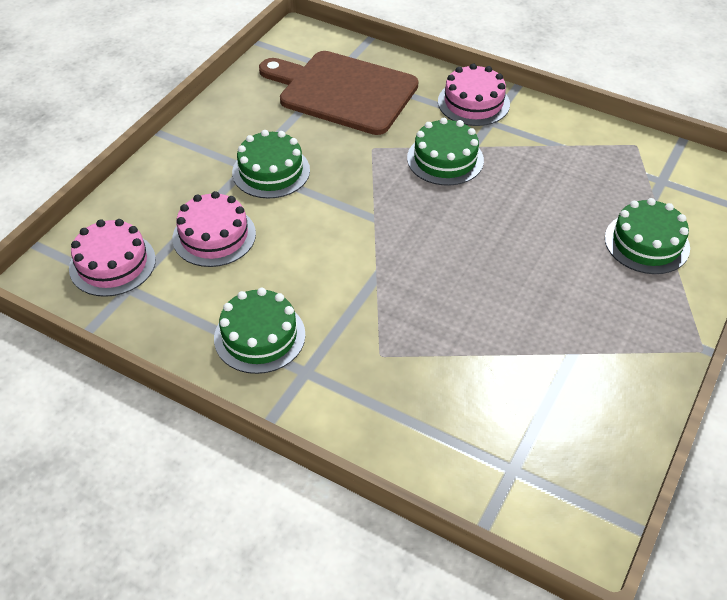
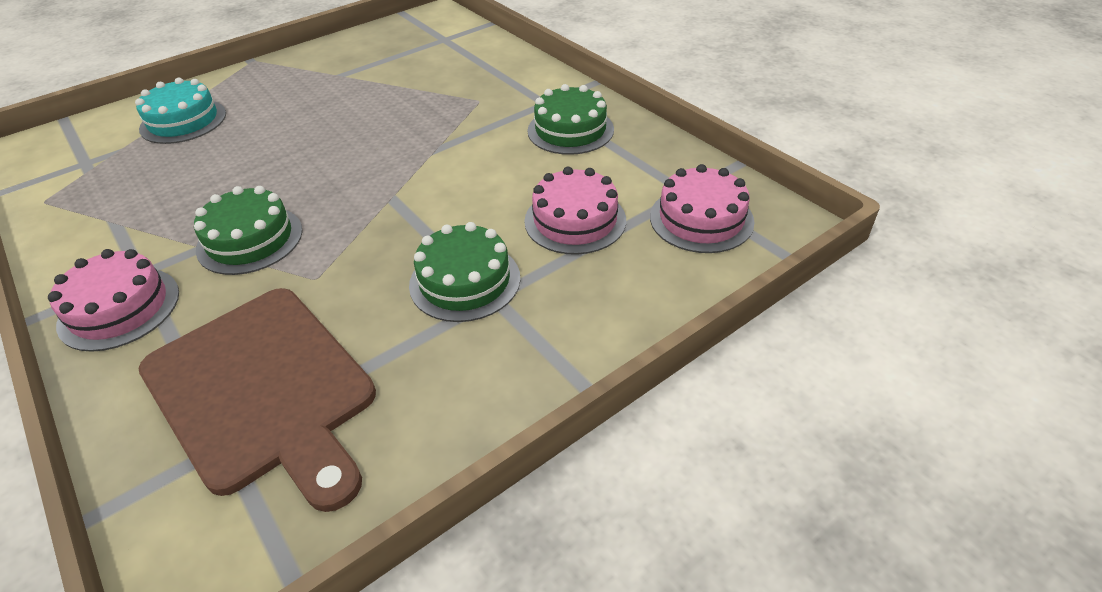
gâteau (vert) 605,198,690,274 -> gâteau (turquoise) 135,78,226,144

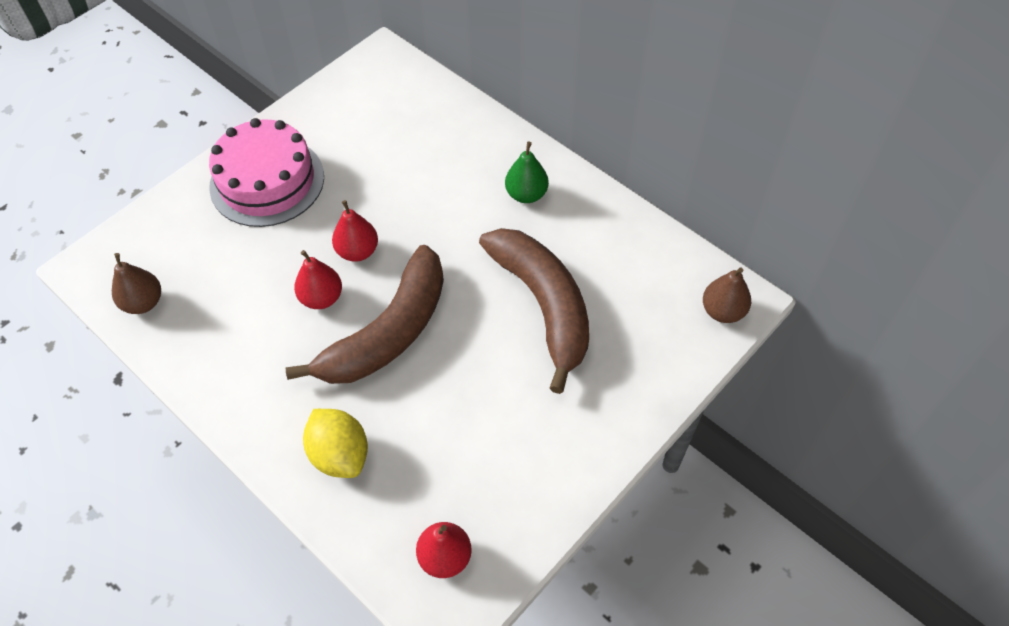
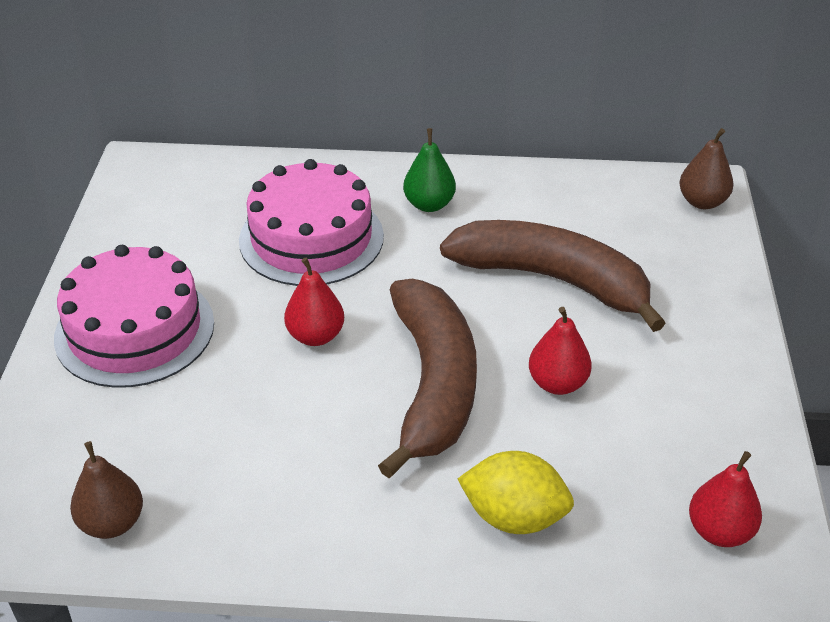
none -> gâteau (rose) 239,159,384,286
poire (rouge) 294,250,342,309 -> poire (rouge) 529,307,592,395, moved

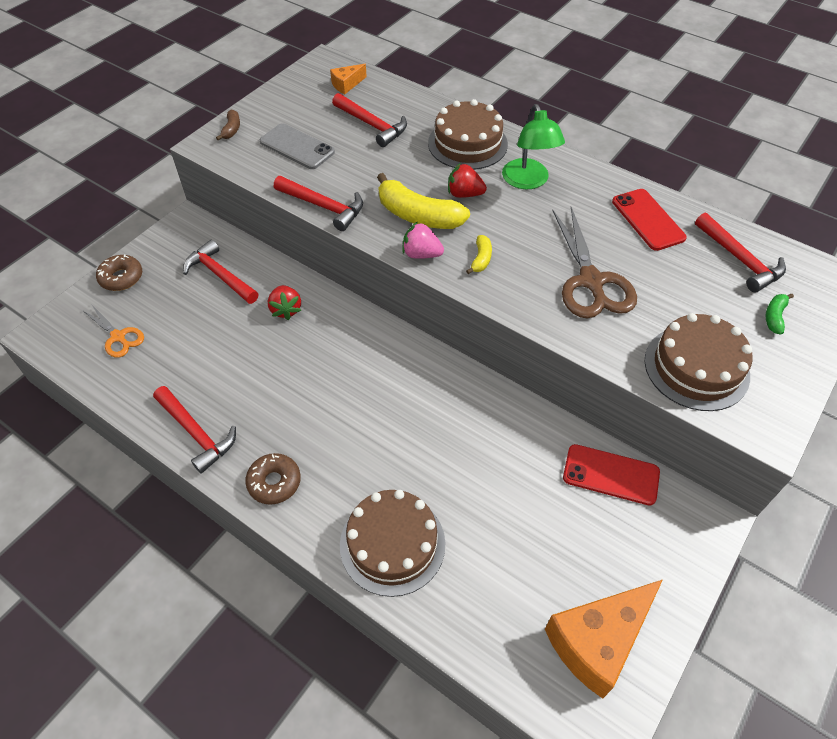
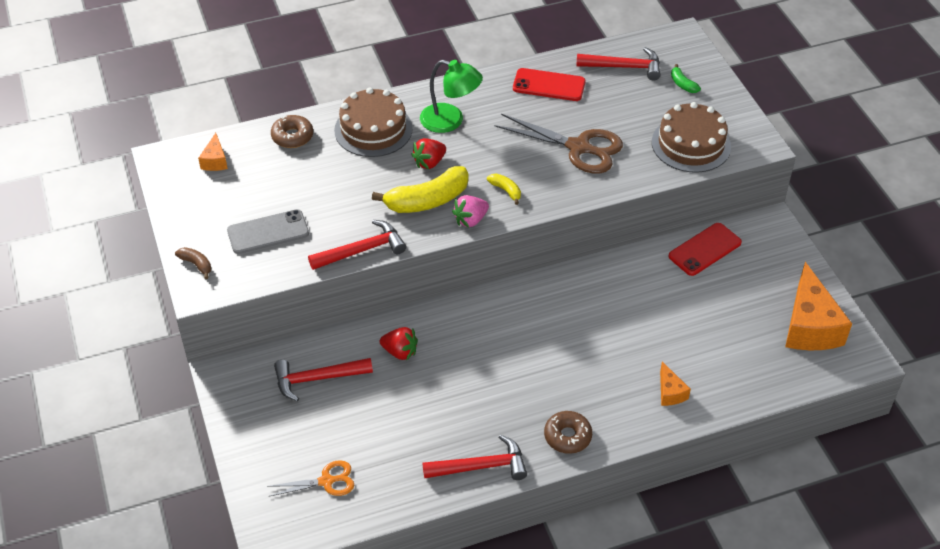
beignet (marron) 96,254,142,291 -> beignet (marron) 271,115,313,148, moved
gâteau (marron) 340,490,445,597 -> fromage (orange) 660,362,691,406
marteau (rouge) 332,93,407,147 -> none

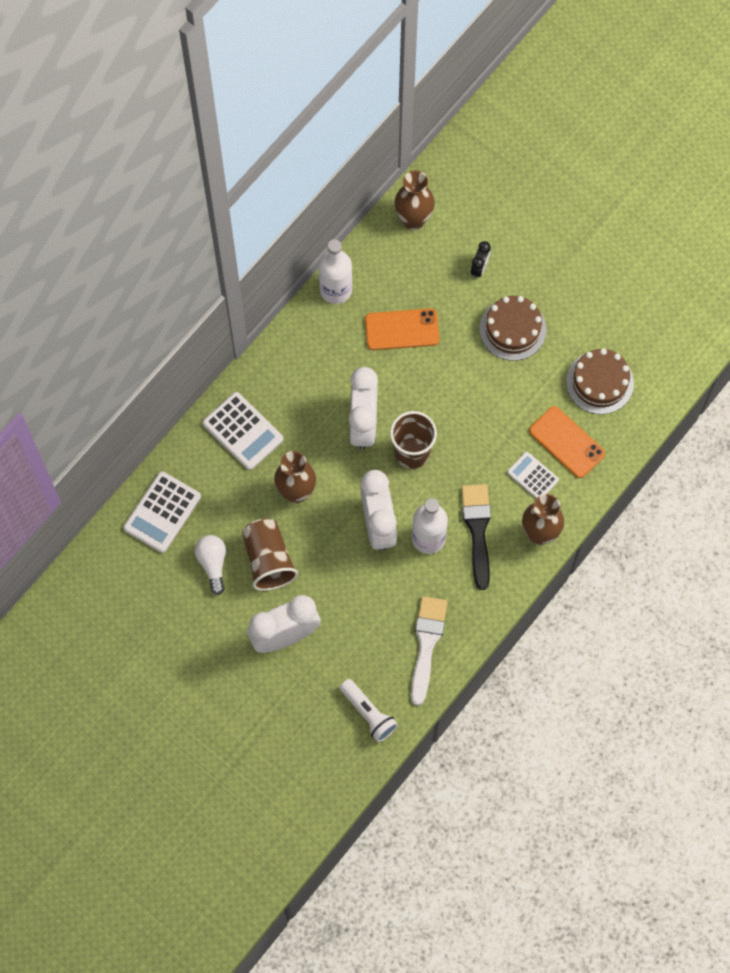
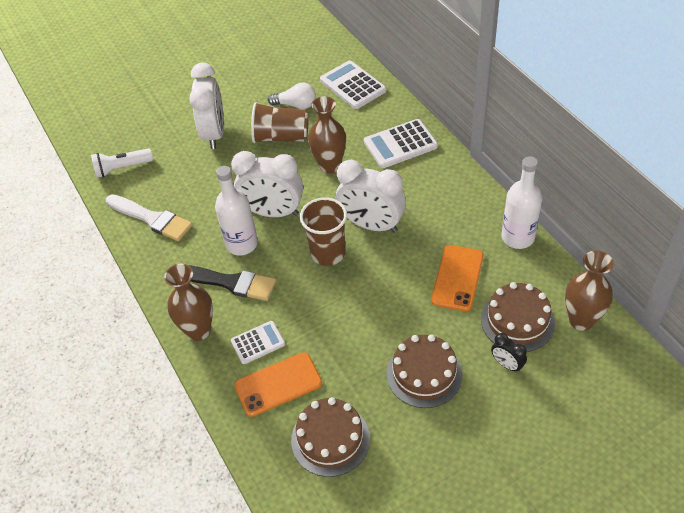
none -> gâteau (marron) 481,282,555,352

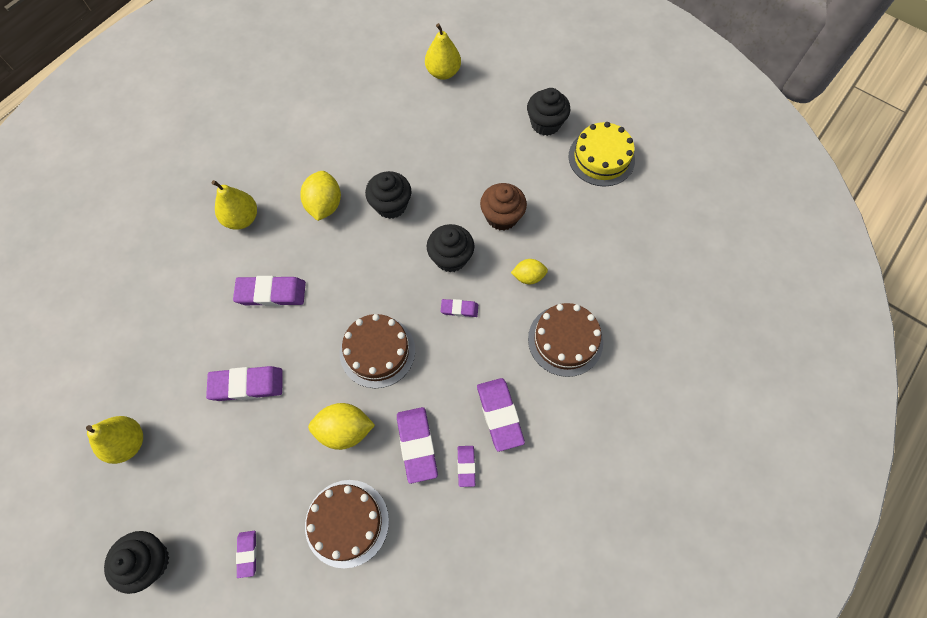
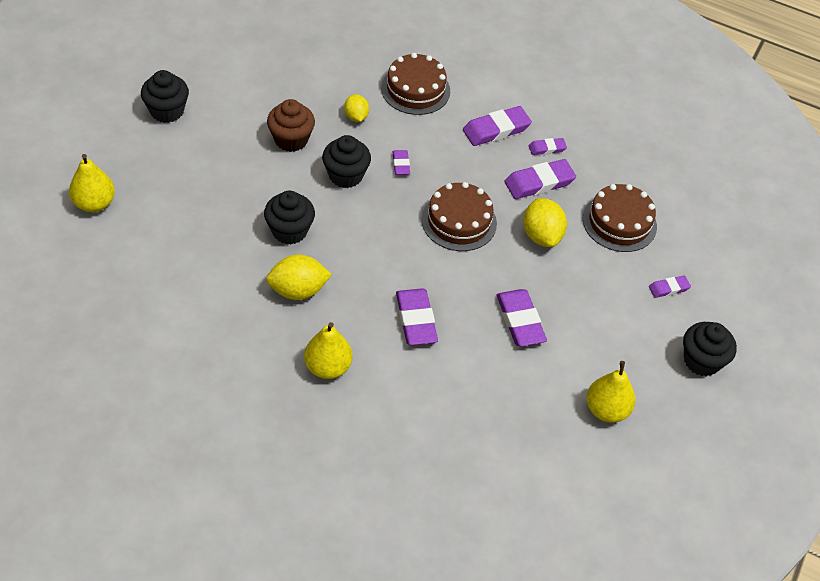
gâteau (jaune) 569,122,635,186 -> none

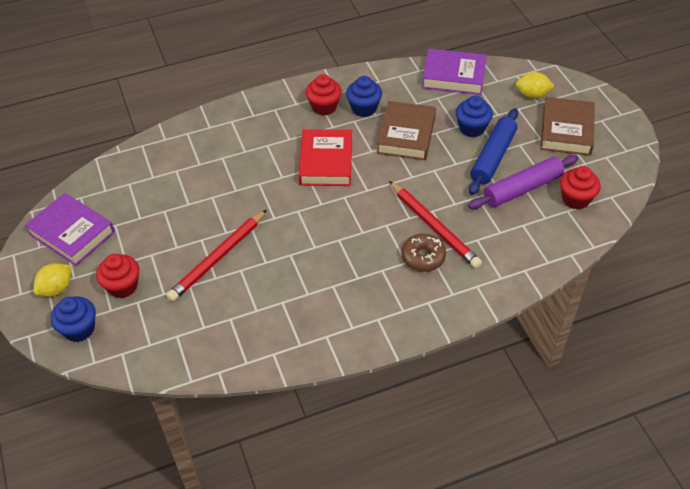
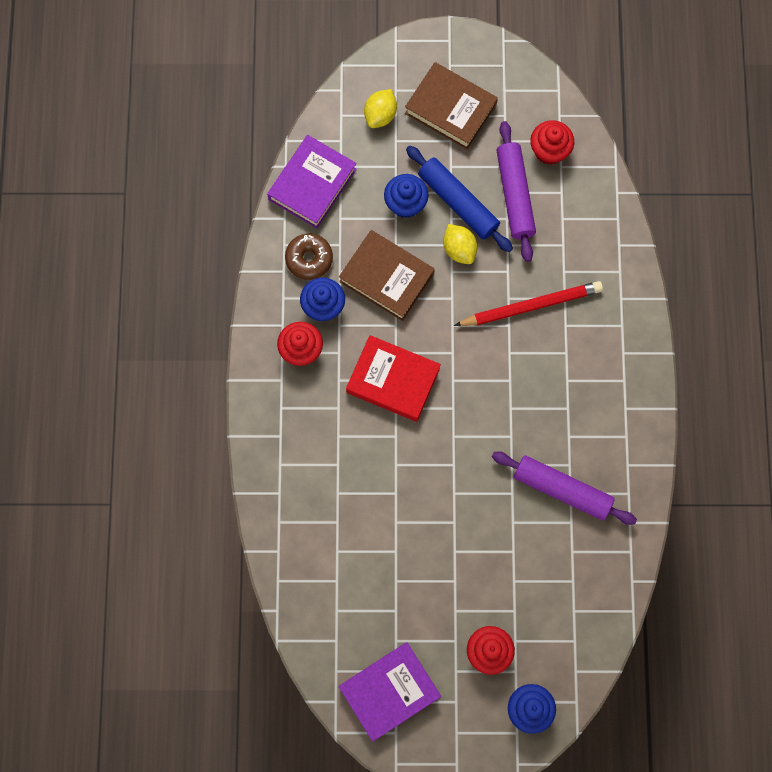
beignet (marron) 401,234,446,272 -> beignet (marron) 285,233,333,280, moved
citron (jaune) 34,263,71,297 -> citron (jaune) 443,224,478,264, moved
none -> rouleau à pâtisserie (violet) 492,452,637,525
crayon (rouge) 166,210,267,302 -> none

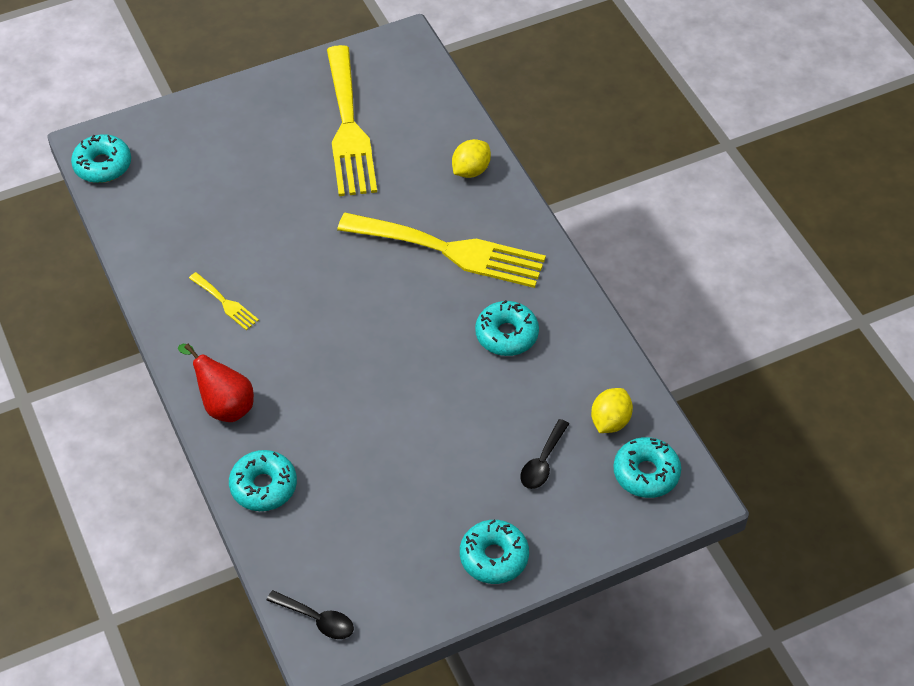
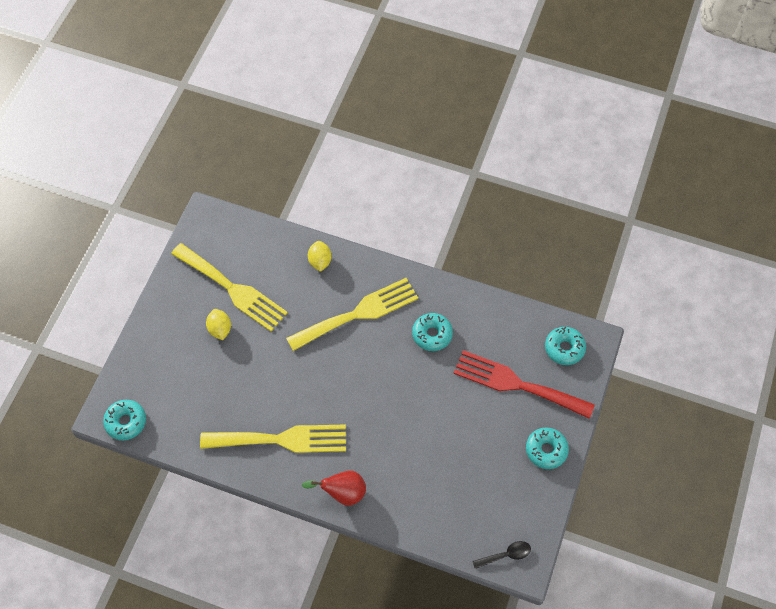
fourchette (jaune) 189,272,259,330 -> fourchette (jaune) 200,424,346,453, x2.39
citron (jaune) 591,388,633,433 -> citron (jaune) 206,309,231,340, moved
cuillère (noir) 520,419,569,489 -> fourchette (rouge) 453,350,595,419
beignet (turquoise) 229,450,297,511 -> none

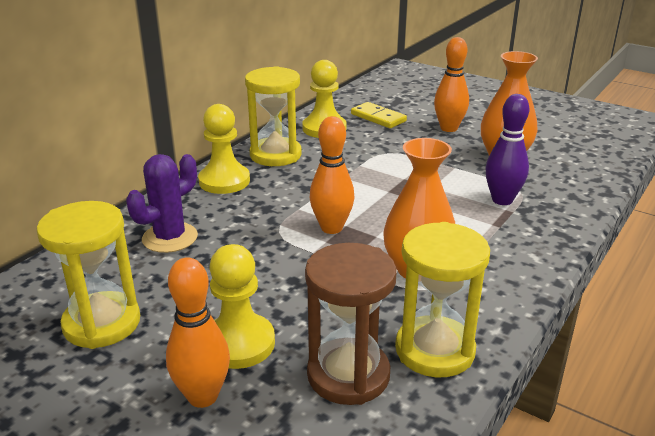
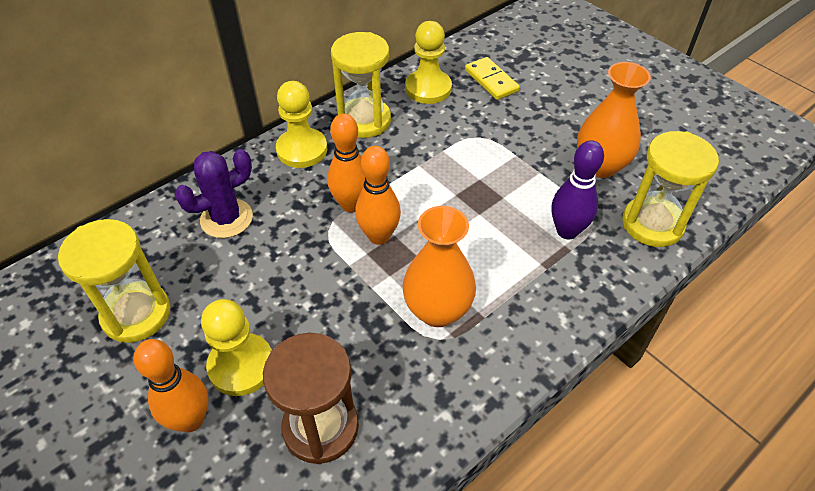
quille (orange) 434,37,469,132 -> quille (orange) 327,114,365,213, moved
sablier (jaune) 395,222,490,377 -> sablier (jaune) 622,131,719,247, moved

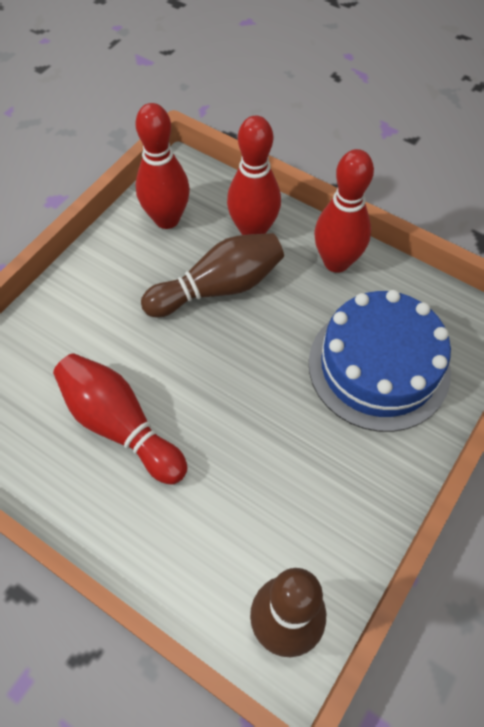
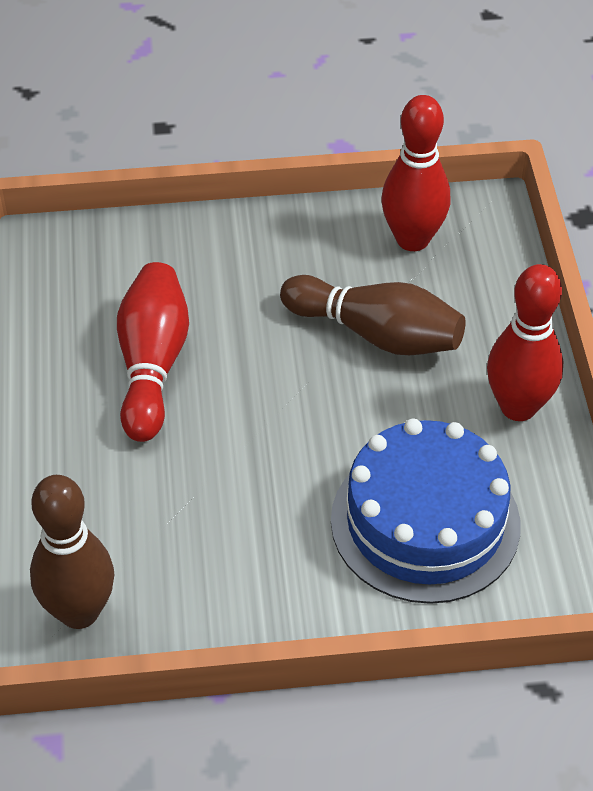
quille (rouge) 227,116,281,235 -> none

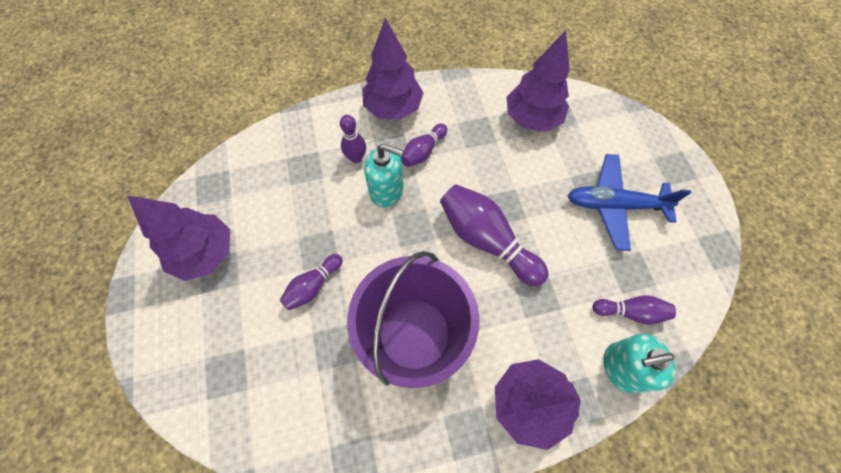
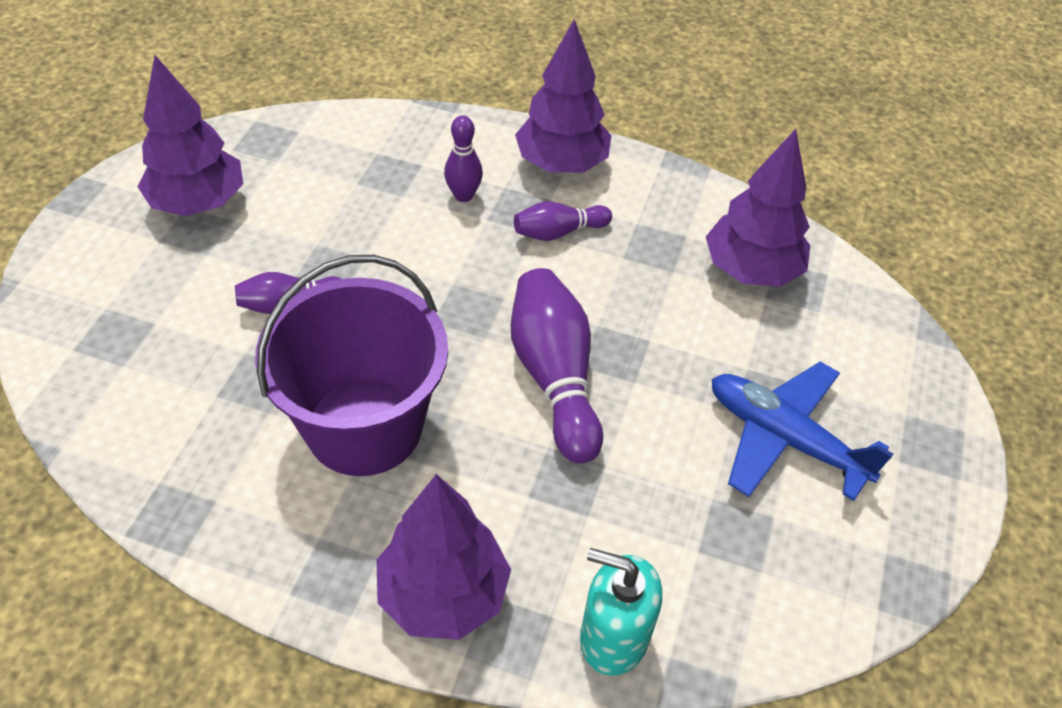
distributeur de savon (turquoise) 364,144,404,208 -> none
quille (violet) 593,295,676,325 -> none

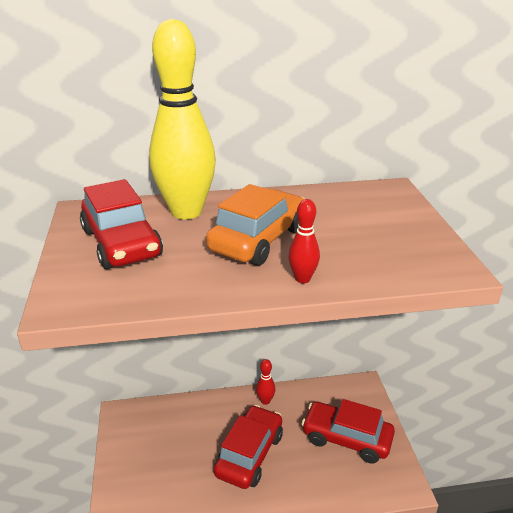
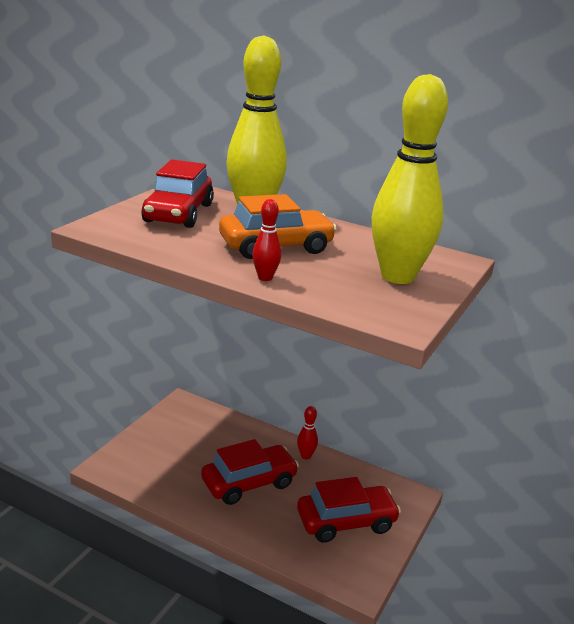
voiture (rouge) 302,399,395,464 -> voiture (rouge) 297,477,401,542, 105 degrees clockwise
none -> quille (jaune) 372,74,448,284

